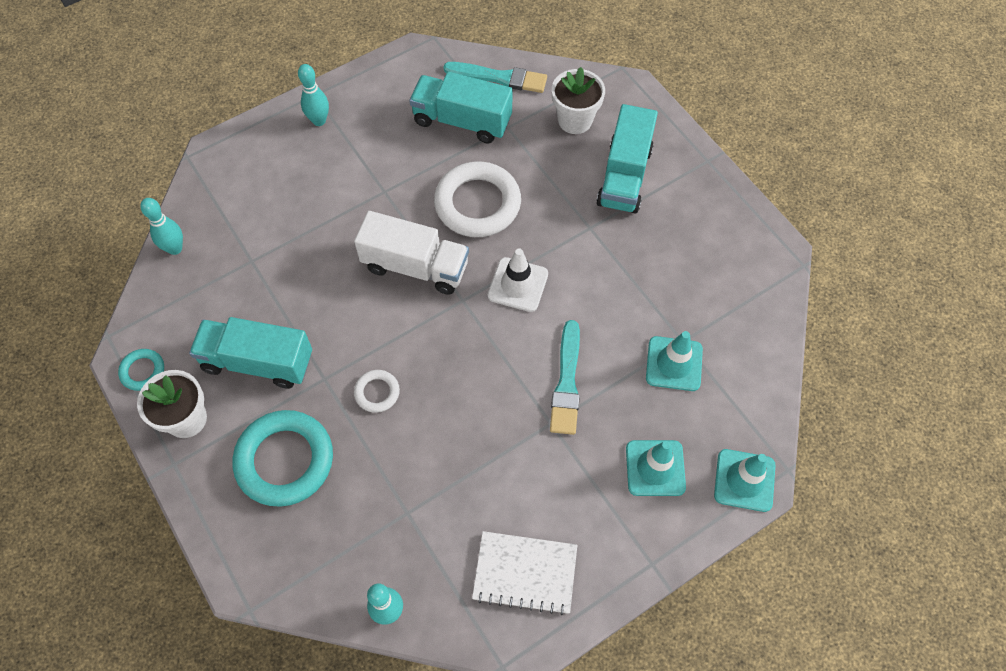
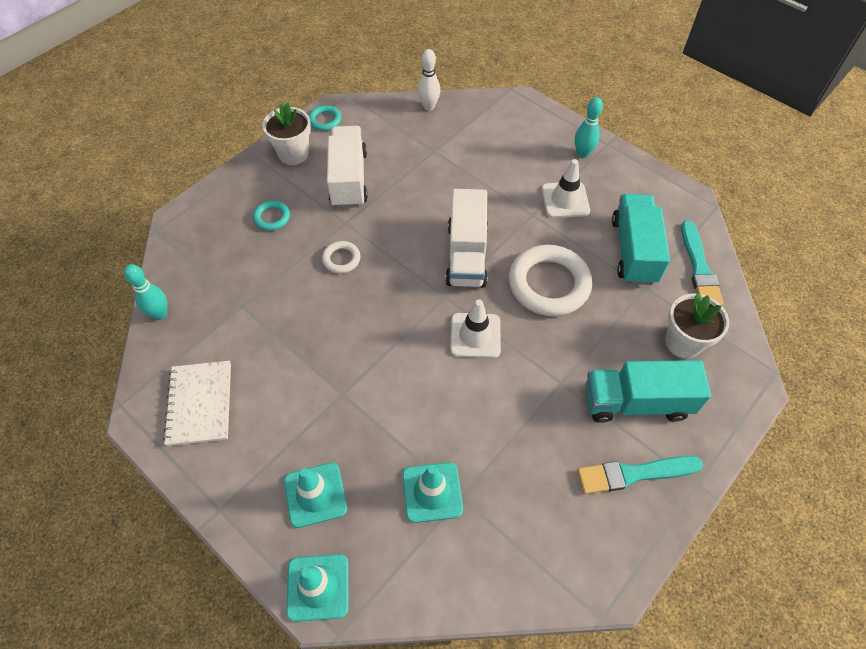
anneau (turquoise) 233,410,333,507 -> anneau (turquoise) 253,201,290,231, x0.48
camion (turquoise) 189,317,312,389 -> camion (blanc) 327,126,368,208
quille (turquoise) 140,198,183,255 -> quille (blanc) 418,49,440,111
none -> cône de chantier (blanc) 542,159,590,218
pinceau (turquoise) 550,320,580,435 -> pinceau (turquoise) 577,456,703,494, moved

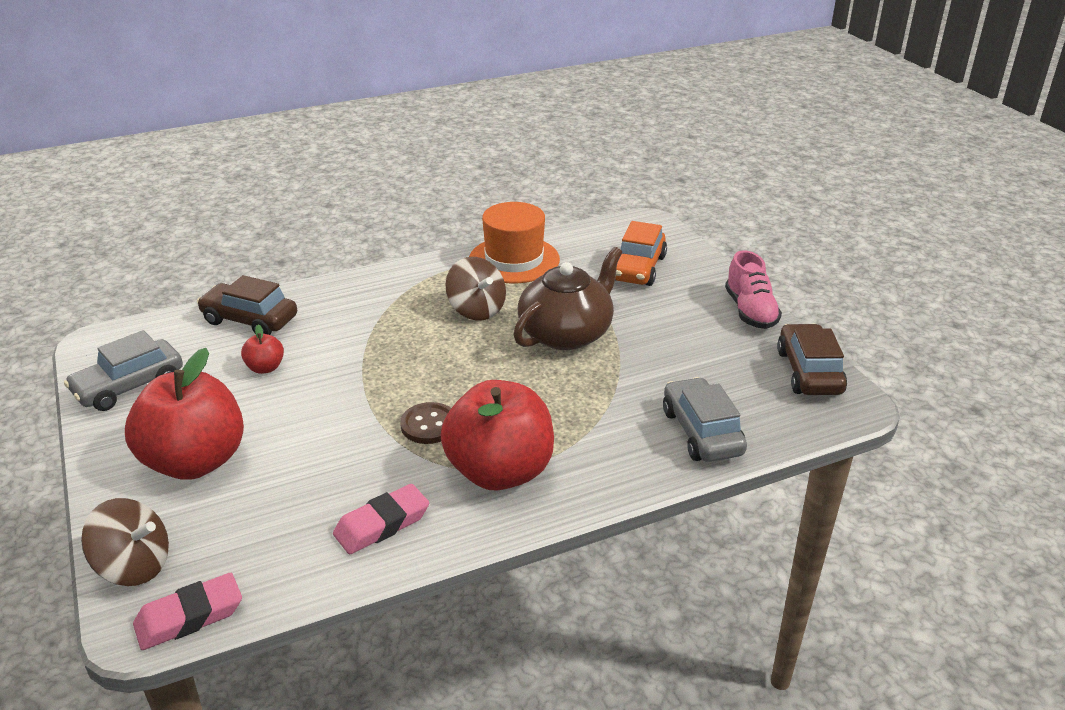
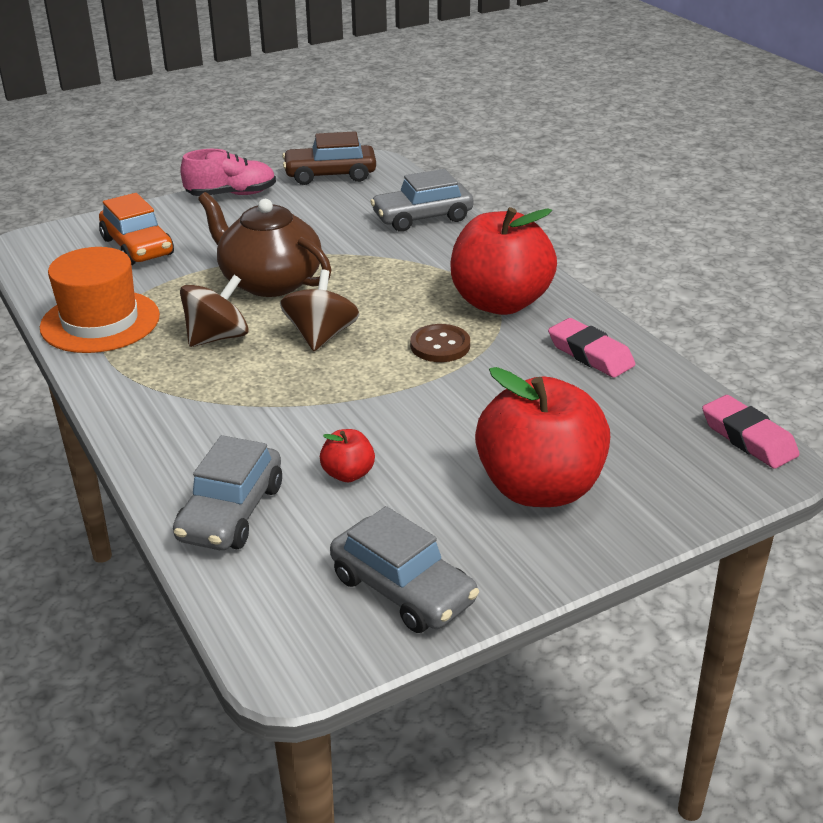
voiture (orange) 615,221,667,286 -> voiture (orange) 99,193,174,265, 45 degrees clockwise
voiture (marron) 197,275,297,335 -> voiture (gris) 173,435,282,550
toupie (marron) 81,498,169,586 -> toupie (marron) 280,270,359,351, moved

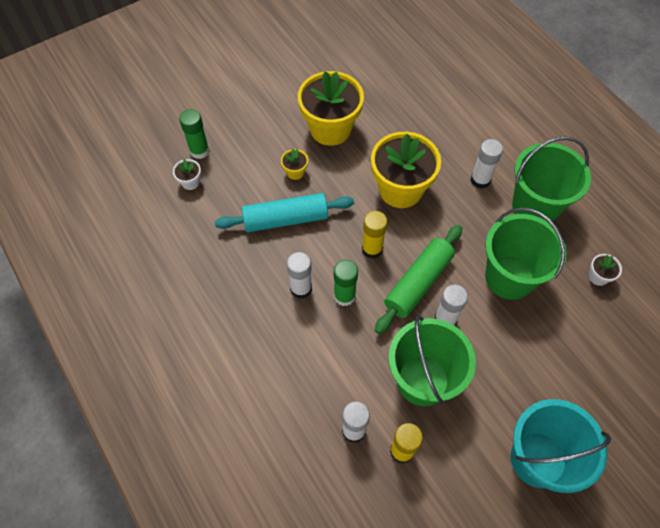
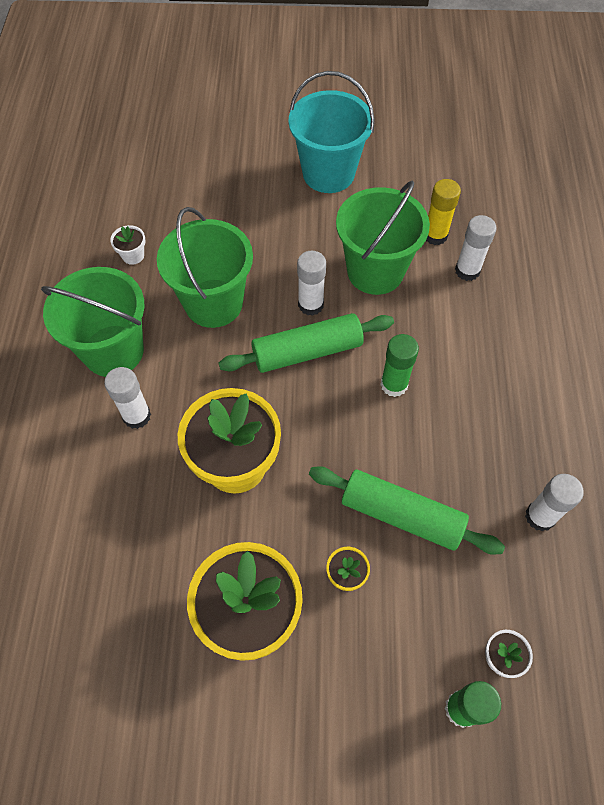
rouleau à pâtisserie (turquoise) 215,193,354,232 -> rouleau à pâtisserie (vert) 309,466,505,555
bâton de colle (blanc) 287,252,312,299 -> bâton de colle (blanc) 525,474,584,531, moved
bâton de colle (jaune) 362,211,387,259 -> none

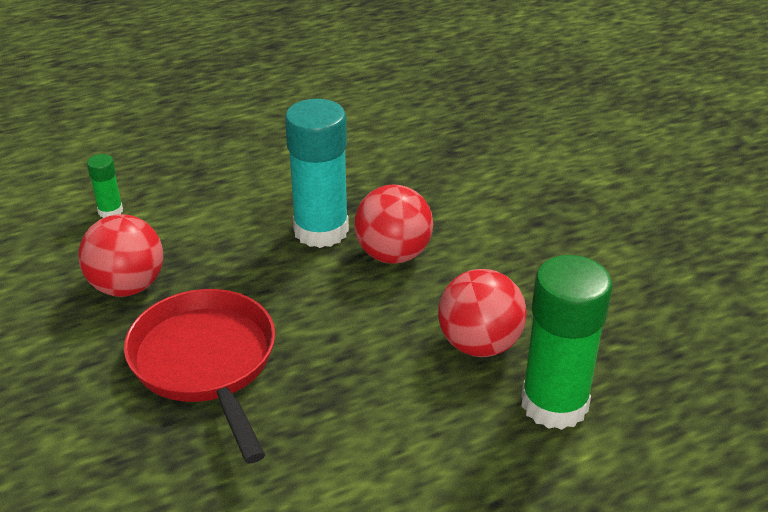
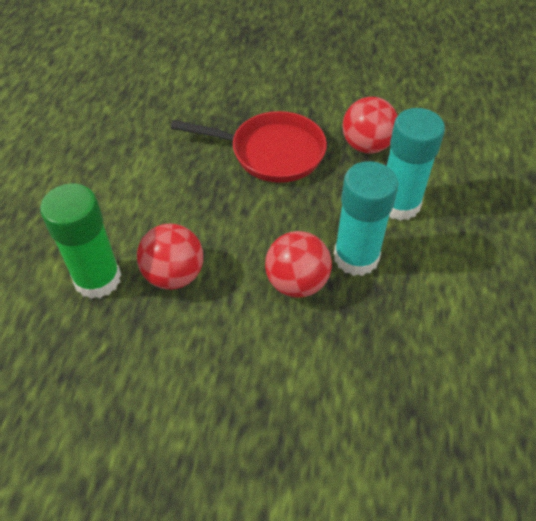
none -> bâton de colle (turquoise) 387,108,445,221
bâton de colle (vert) 87,154,123,218 -> none

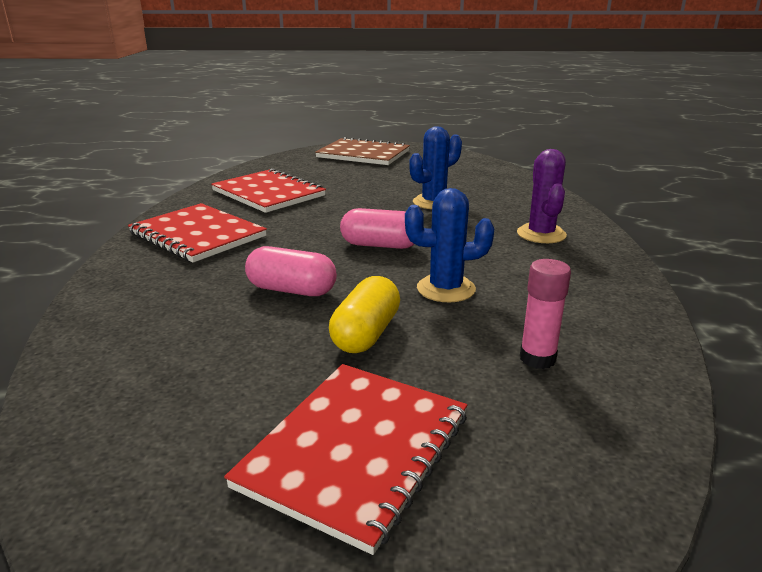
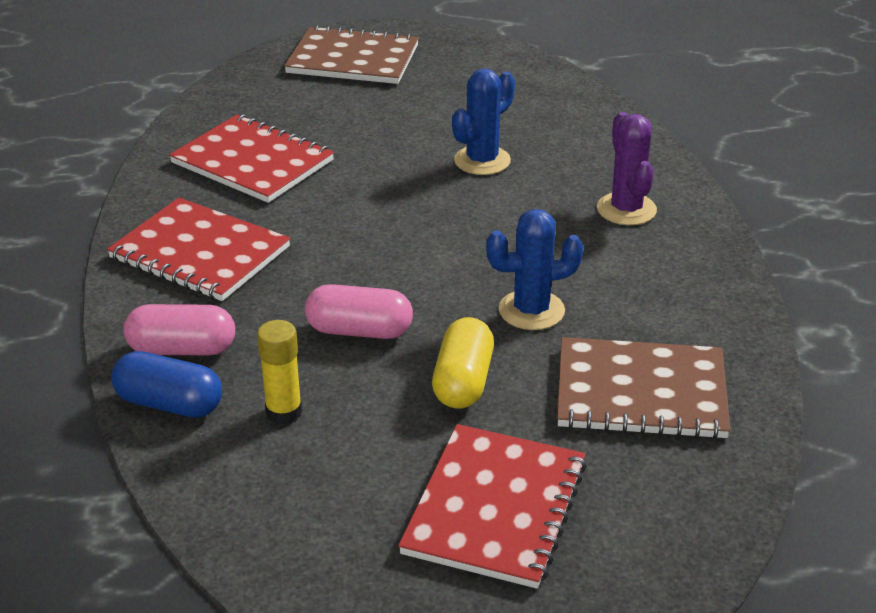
none -> gélule (bleu) 111,351,222,418
gélule (rose) 340,208,414,249 -> gélule (rose) 123,304,235,355, moved
none -> bâton de colle (jaune) 257,320,302,425
bâton de colle (rose) 520,259,571,369 -> carnet (marron) 557,337,731,439

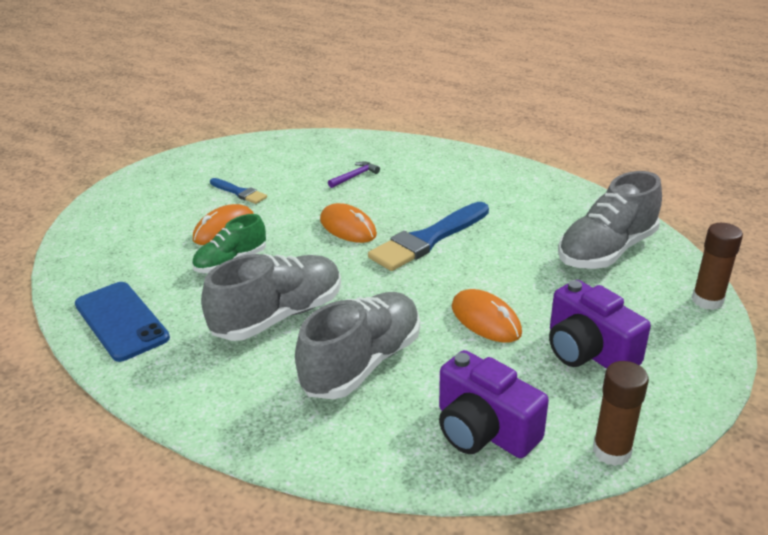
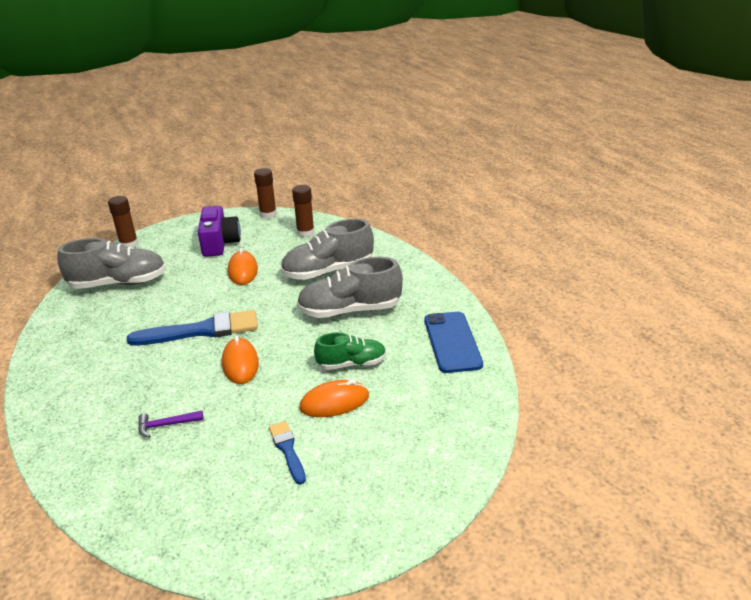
appareil photo (violet) 439,350,549,458 -> bâton de colle (marron) 292,185,314,237

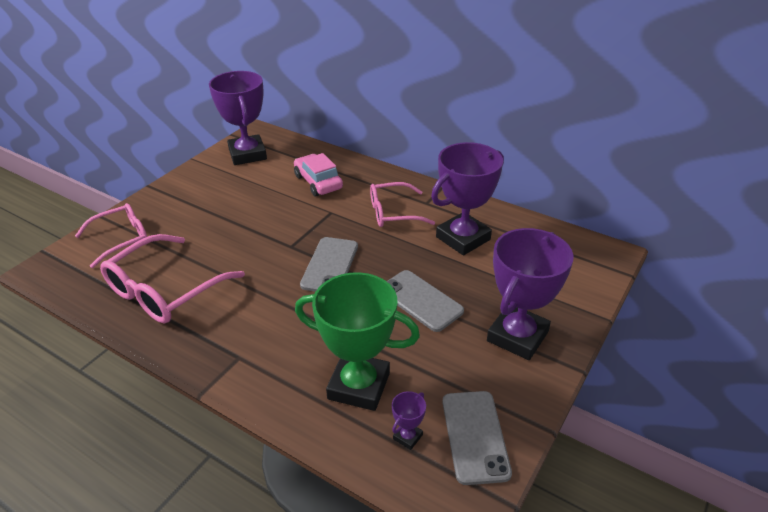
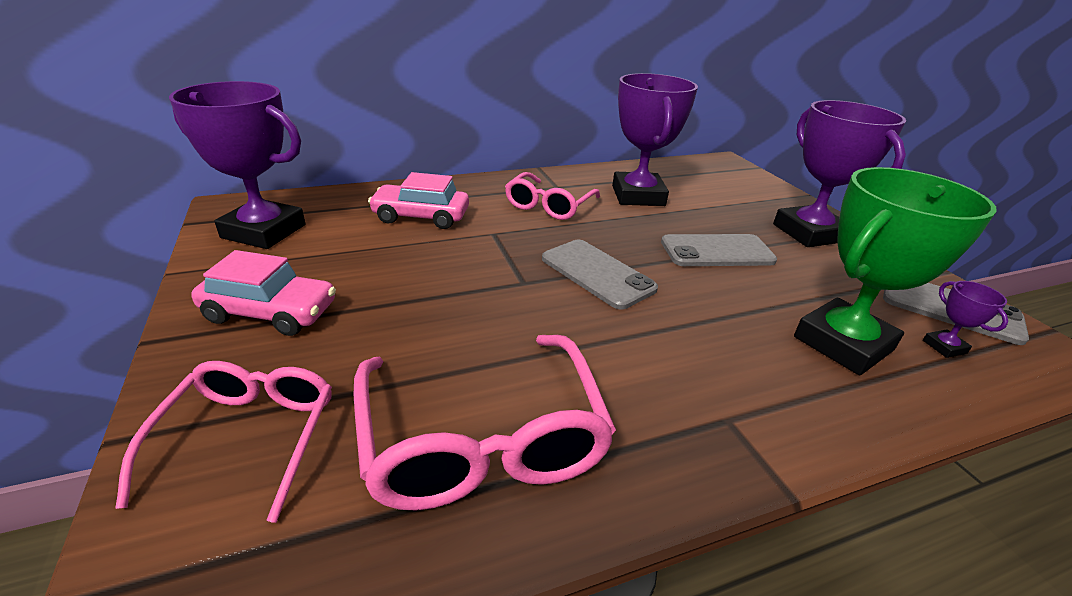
none -> voiture (rose) 191,250,336,336

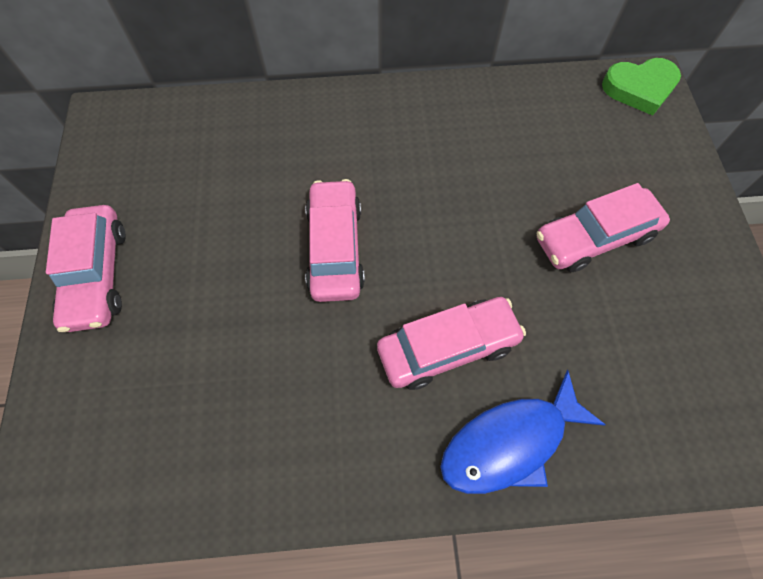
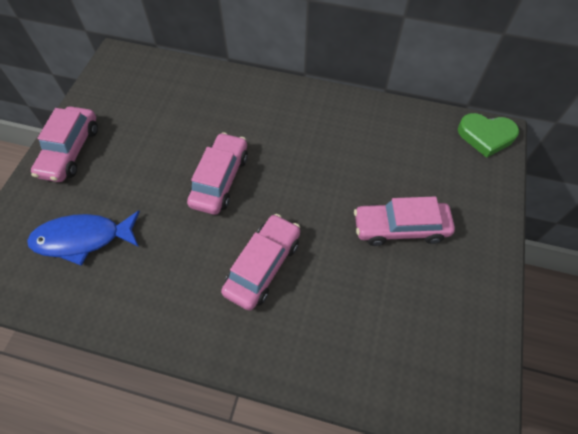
poisson (bleu) 440,370,606,494 -> poisson (bleu) 27,211,140,266, moved
voiture (rose) 377,297,526,390 -> voiture (rose) 221,214,300,311, 60 degrees counterclockwise

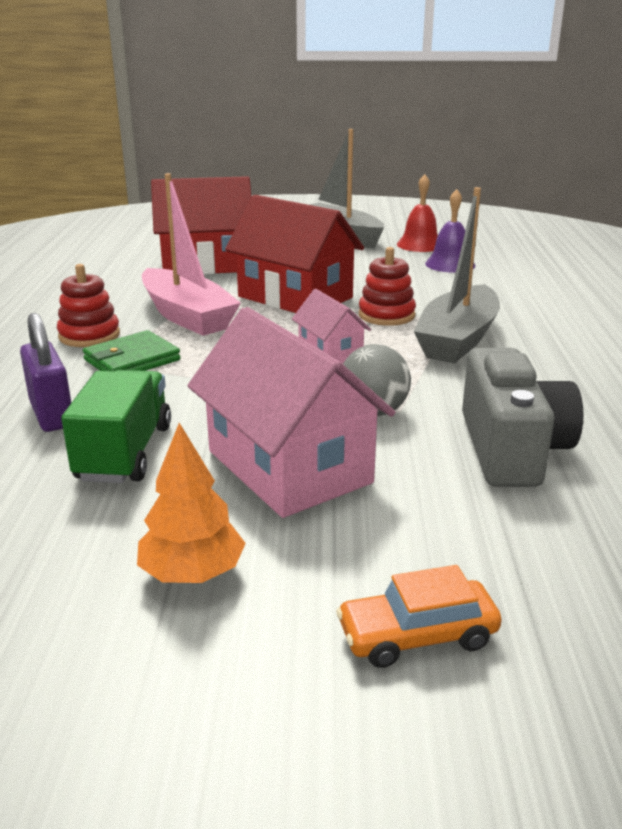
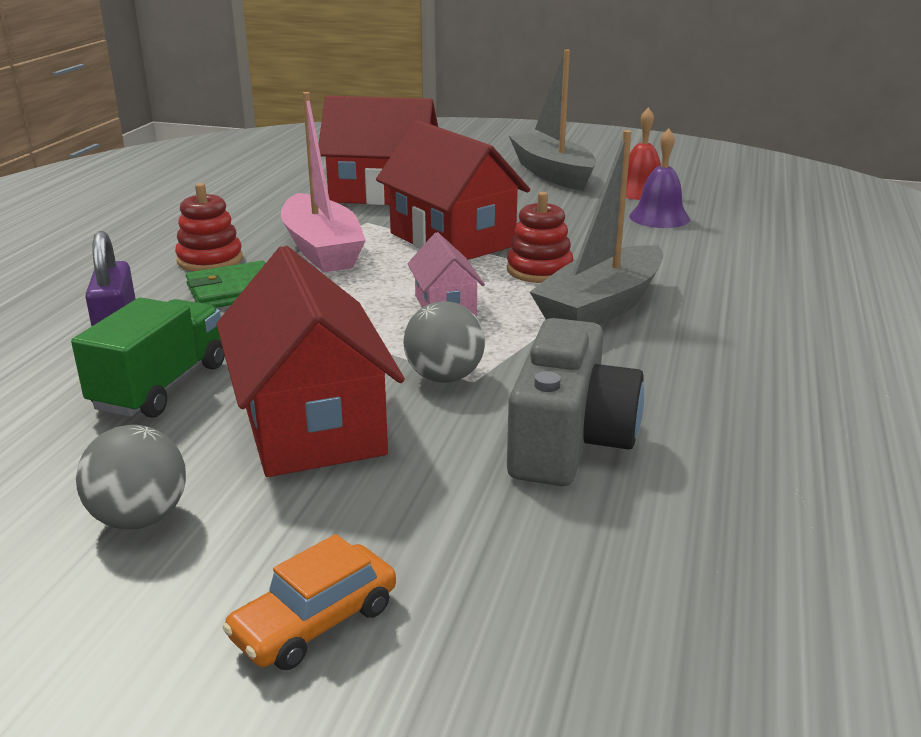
arbre (orange) 137,423,246,583 -> balle (gris) 76,425,186,529
maison (rose) 187,307,395,518 -> maison (rouge) 216,246,405,477
voiture (orange) 336,565,502,668 -> voiture (orange) 222,534,396,670, 45 degrees counterclockwise

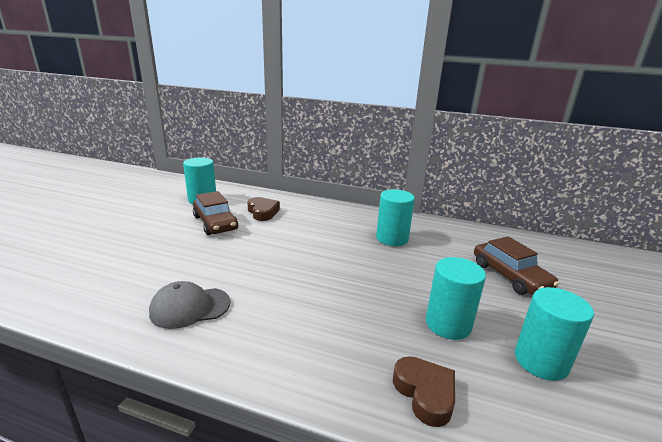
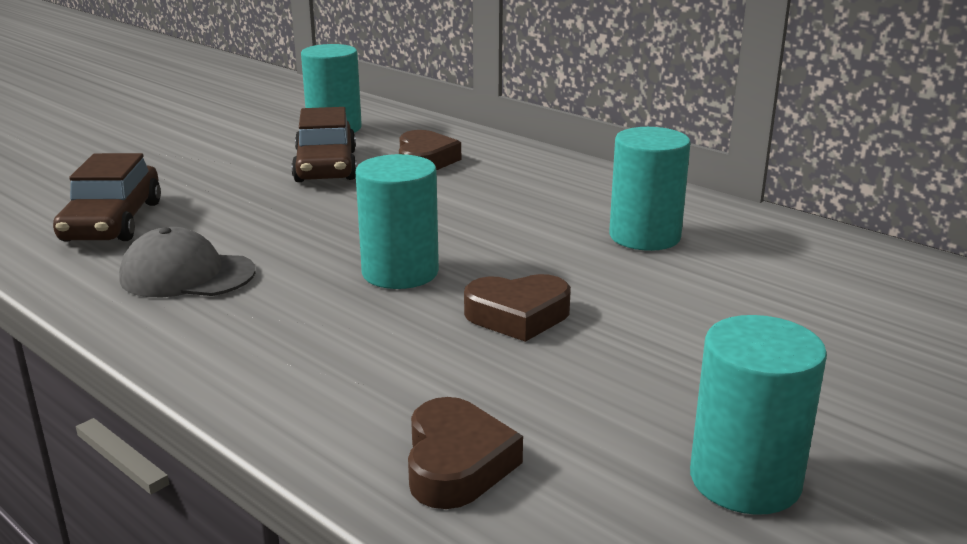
voiture (marron) 474,236,559,295 -> voiture (marron) 53,153,161,242, moved
cylindre (turquoise) 426,257,486,340 -> cylindre (turquoise) 356,154,439,289, moved
none -> cœur (marron) 464,274,571,342

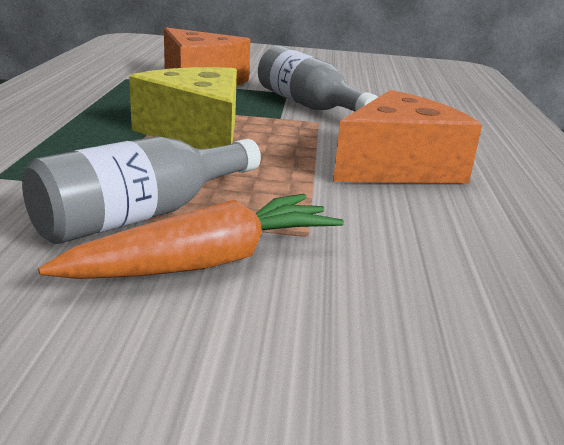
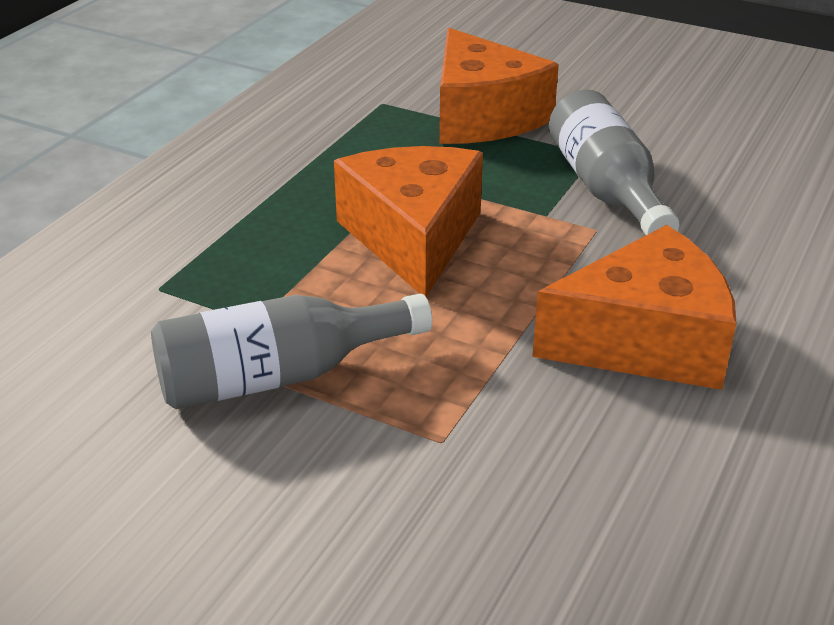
fromage (jaune) 129,67,237,149 -> fromage (orange) 334,146,483,297
carotte (orange) 38,194,344,279 -> none

